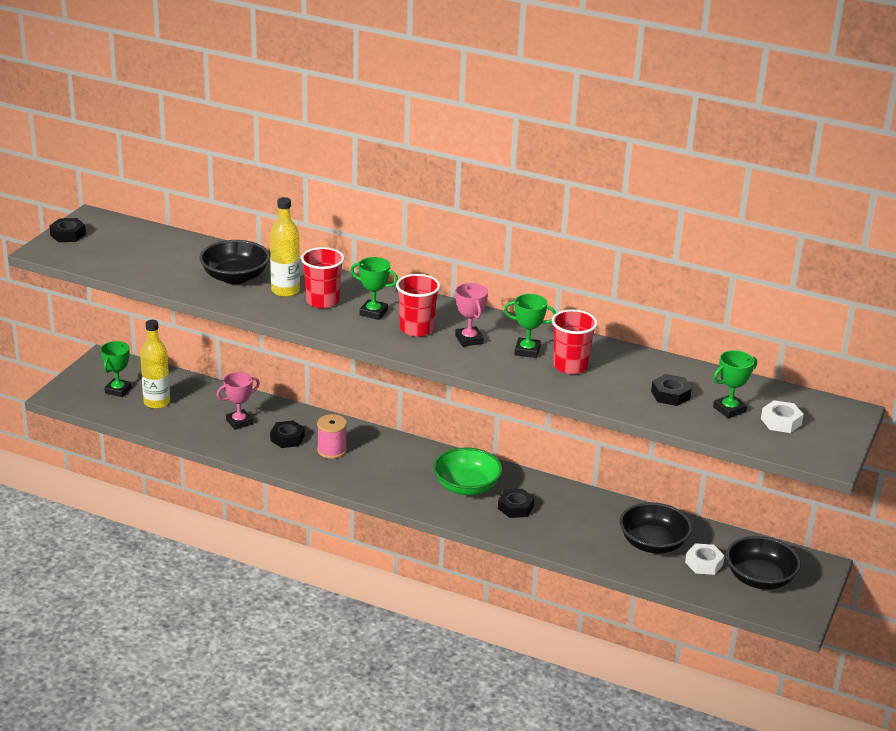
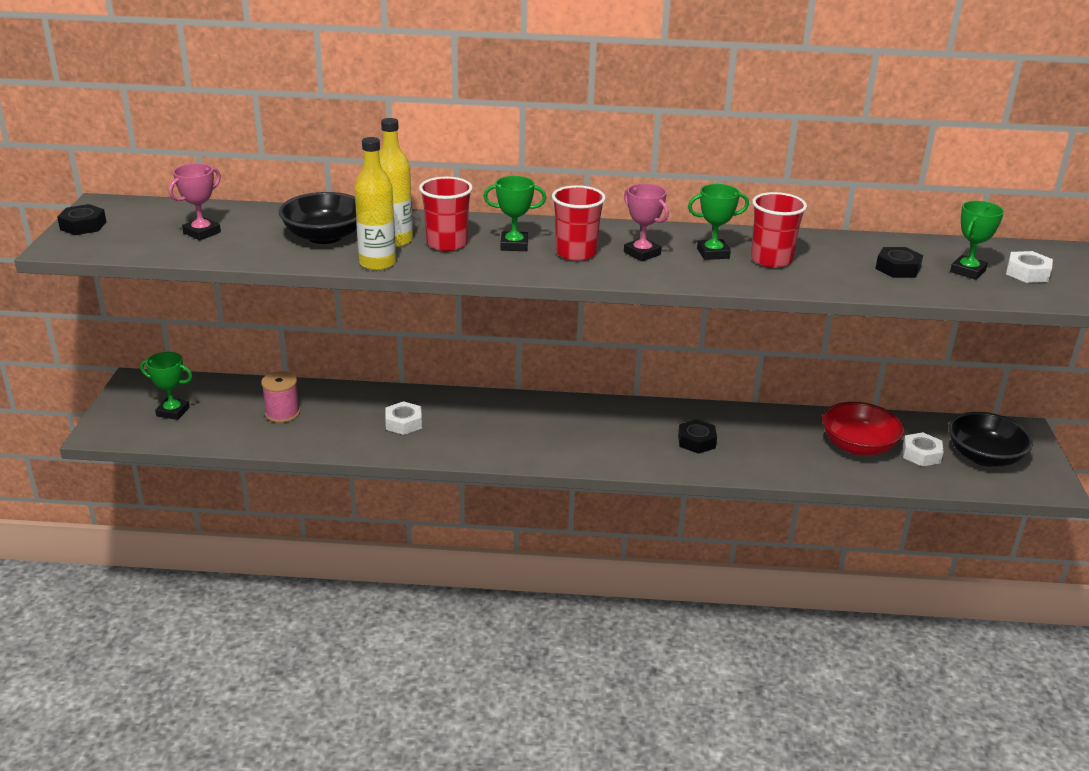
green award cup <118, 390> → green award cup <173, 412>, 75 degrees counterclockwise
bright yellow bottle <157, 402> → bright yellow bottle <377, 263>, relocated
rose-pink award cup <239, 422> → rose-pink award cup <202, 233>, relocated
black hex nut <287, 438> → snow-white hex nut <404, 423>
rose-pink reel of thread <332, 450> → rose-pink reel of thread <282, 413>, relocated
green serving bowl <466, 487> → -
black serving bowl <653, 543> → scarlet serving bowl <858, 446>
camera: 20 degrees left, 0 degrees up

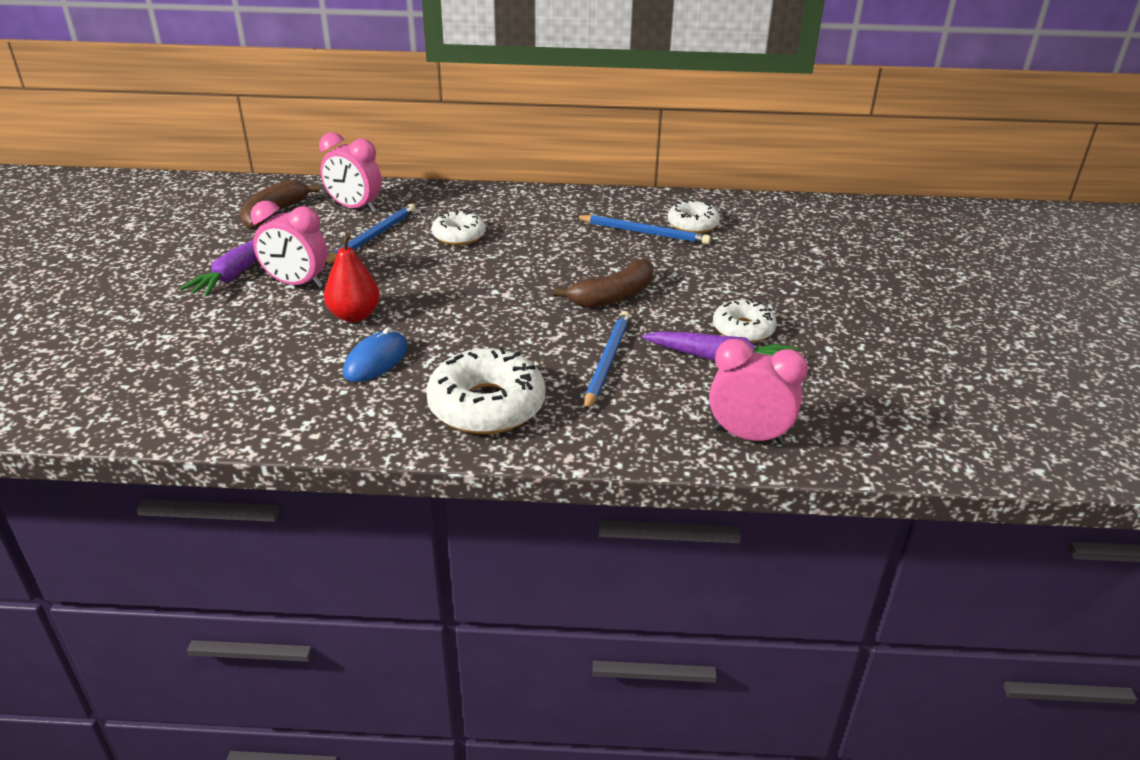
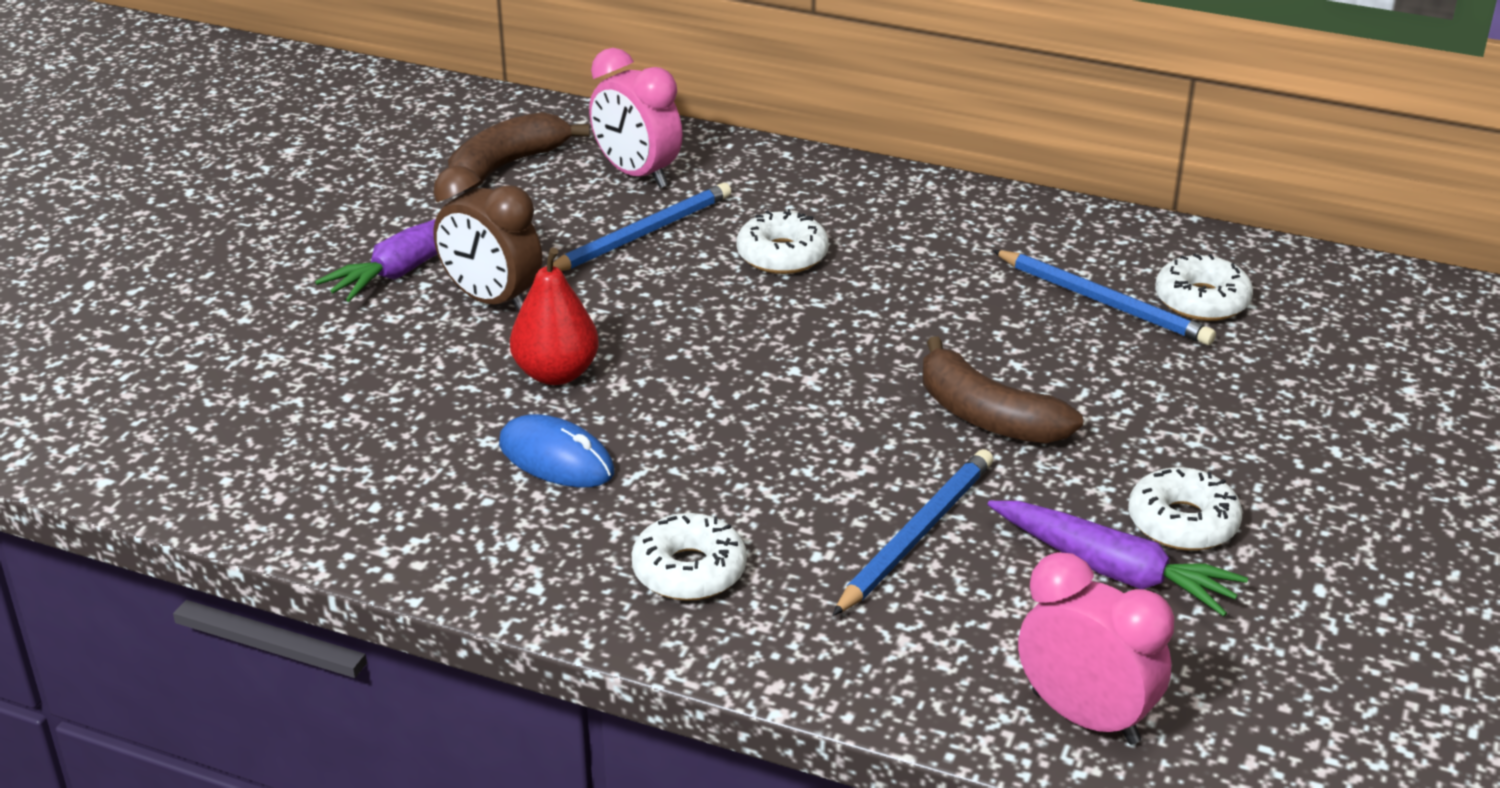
rose-pink alarm clock <296, 284> → dark brown alarm clock <492, 301>
cobalt PC mouse <376, 361> → cobalt PC mouse <556, 459>, 75 degrees clockwise
snow-white doughnut <486, 405> → snow-white doughnut <689, 571>, x0.60
dark brown toy banana <613, 296> → dark brown toy banana <987, 416>, 60 degrees clockwise
camera: 20 degrees right, 0 degrees up

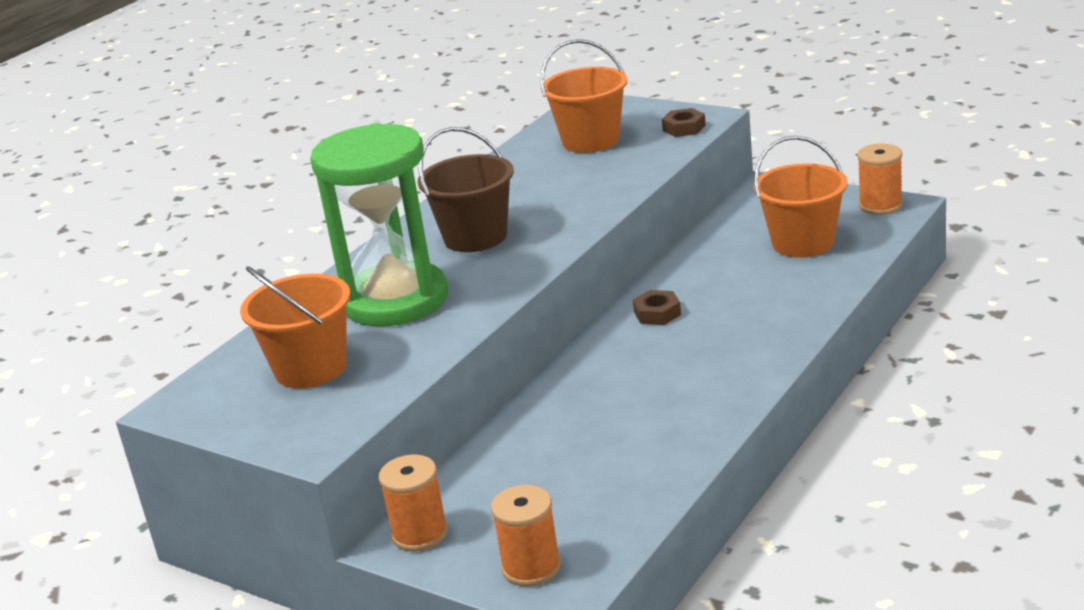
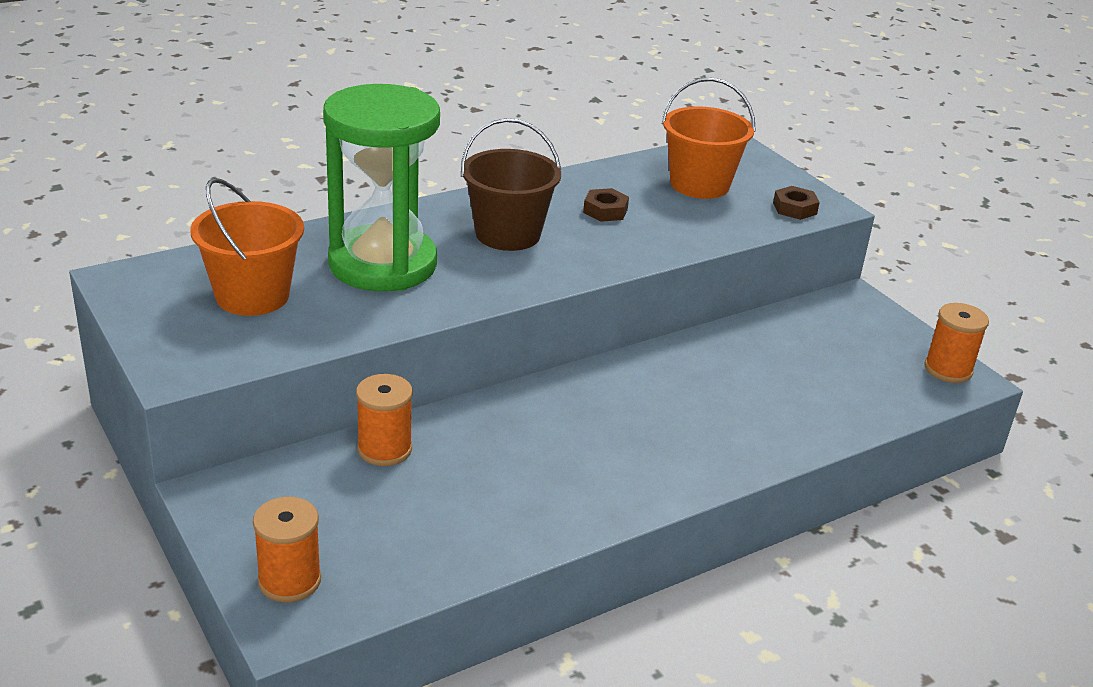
orange-coloured reel of thread <420, 534> → orange-coloured reel of thread <384, 449>, relocated
dark brown hex nut <657, 313> → dark brown hex nut <605, 211>, relocated
orange-coloured sand bucket <803, 243> → -
camera: 20 degrees right, 5 degrees up

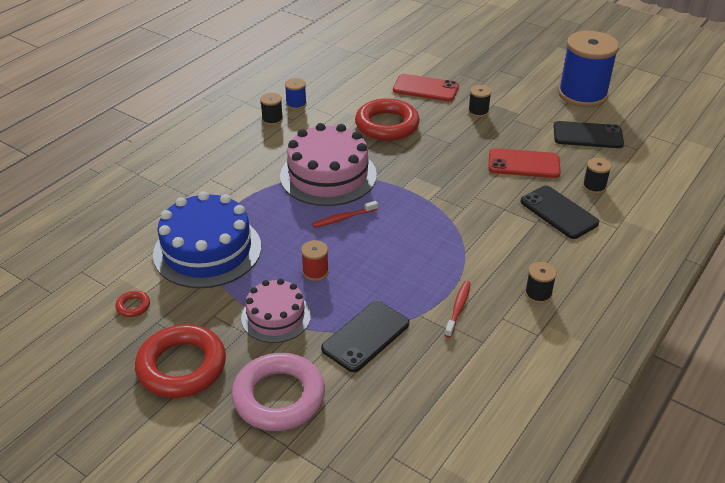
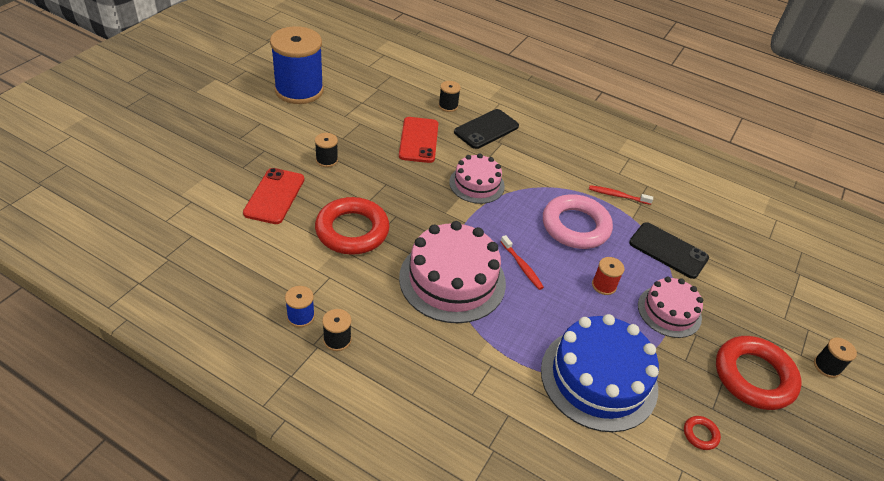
rose-pink ring <279, 397> → rose-pink ring <575, 226>, relocated
black reel of thread <538, 294> → black reel of thread <827, 366>, relocated
black smartphone <587, 135> → -
- → rose-pink layer cake <476, 184>
camera: 100 degrees left, 5 degrees up

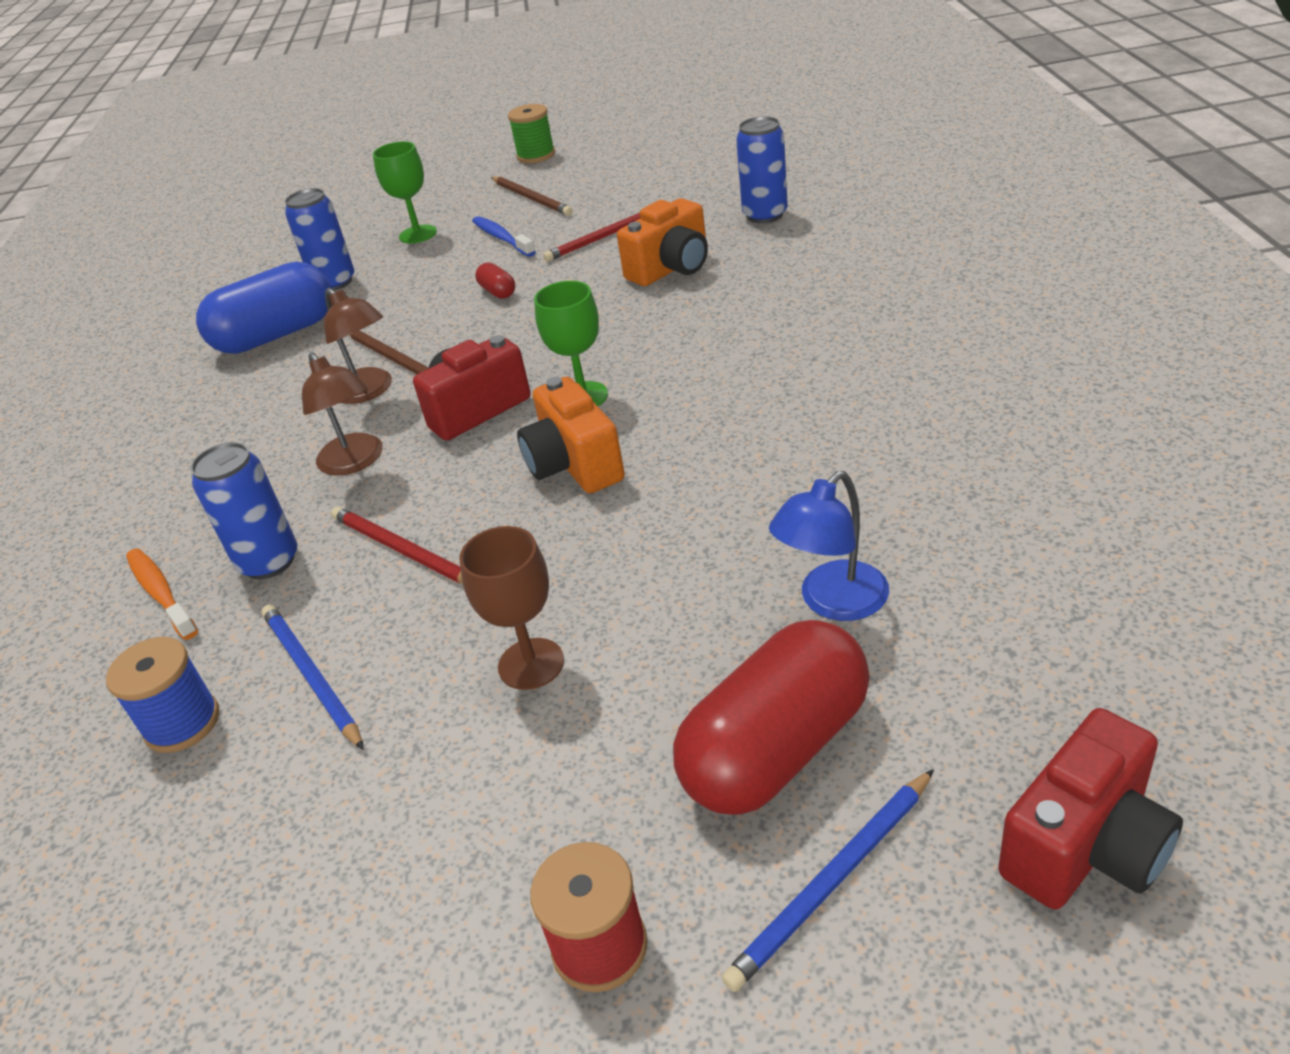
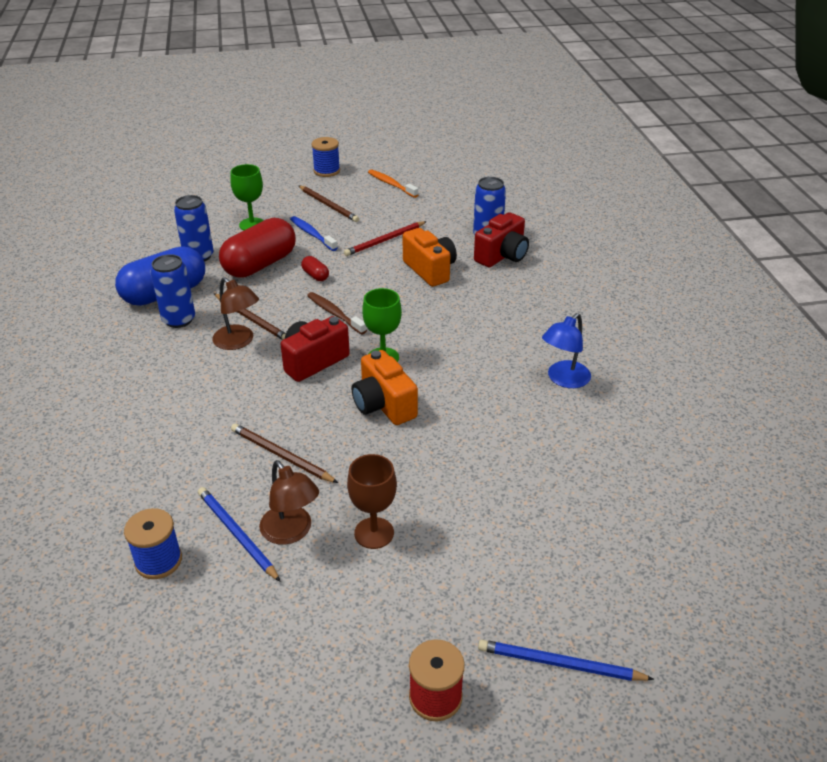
orange-coloured dental brush <161, 593> → orange-coloured dental brush <391, 184>, relocated
cobalt tin <269, 562> → cobalt tin <179, 320>, relocated
dark brown desk lamp <355, 462> → dark brown desk lamp <291, 532>, relocated
scarlet wooden pencil <402, 550> → dark brown wooden pencil <281, 455>
green reel of thread <536, 155> → cobalt reel of thread <326, 171>
orange-coloured compact camera <671, 268> → orange-coloured compact camera <430, 270>, 75 degrees counterclockwise
scarlet pill shape <776, 749> → scarlet pill shape <260, 265>, relocated
cobalt wooden pencil <832, 881> → cobalt wooden pencil <559, 664>, 60 degrees clockwise
cobalt desk lamp <832, 602> → cobalt desk lamp <563, 379>, relocated
scarlet compact camera <1086, 846> → scarlet compact camera <502, 256>, relocated
- → dark brown dental brush <335, 313>
camera: 10 degrees left, 0 degrees up

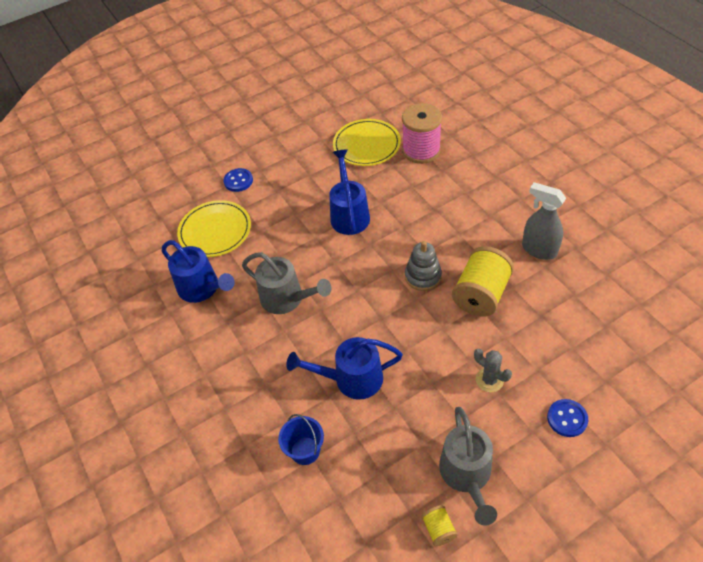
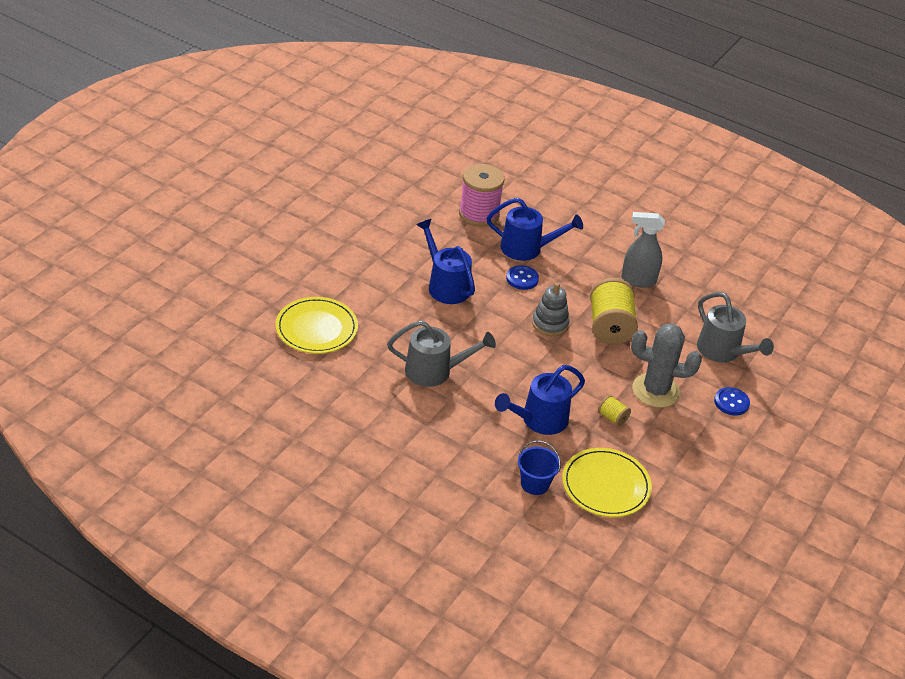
cobalt sprinkling can <202, 288> → cobalt sprinkling can <527, 249>, relocated
cobalt sewing button <238, 181> → cobalt sewing button <522, 279>, relocated
bright yellow flat dish <366, 145> → bright yellow flat dish <606, 485>, relocated
bright yellow reel of thread <438, 529> → bright yellow reel of thread <612, 418>, relocated
grey sprinkling can <467, 475> → grey sprinkling can <723, 352>, relocated
grey saguaro cactus <489, 380> → grey saguaro cactus <655, 391>, x1.84
camera: 35 degrees left, 10 degrees down

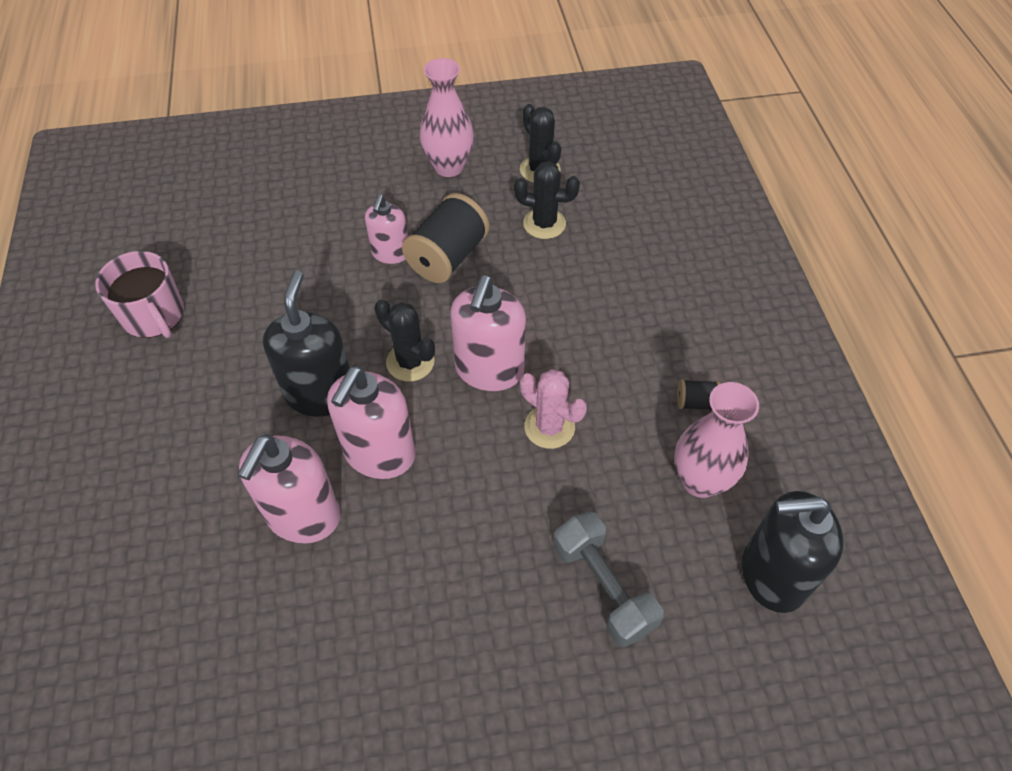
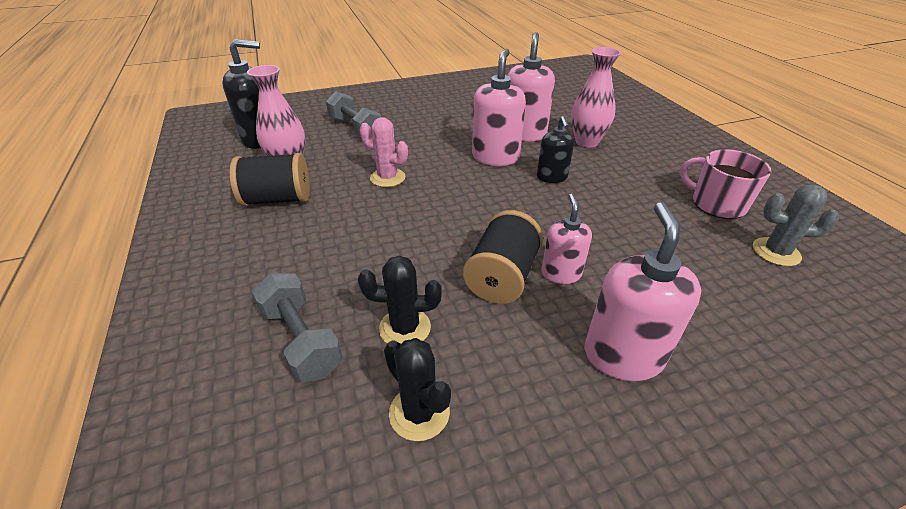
black pump bottle <320, 393> → black pump bottle <552, 177>, x0.62
black saguaro cactus <410, 362> → -
rose-pink flower vase <449, 167> → rose-pink flower vase <586, 142>, relocated
rose-pink pump bottle <489, 370> → rose-pink pump bottle <622, 355>, relocated
black reel of thread <696, 403> → black reel of thread <277, 199>, x2.13
- → grey dumbbell <301, 340>
- → grey saguaro cactus <776, 252>
camera: 170 degrees right, 15 degrees down

